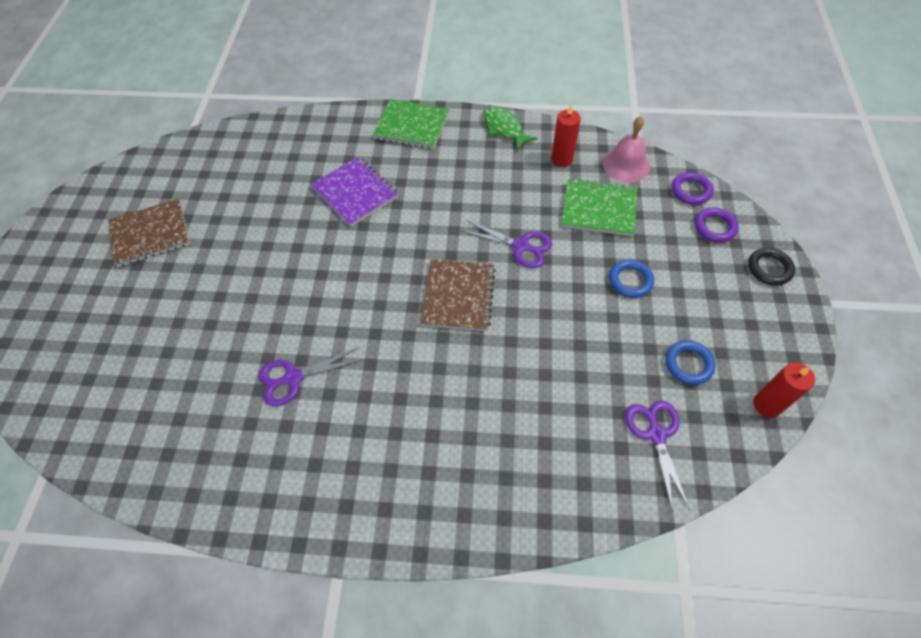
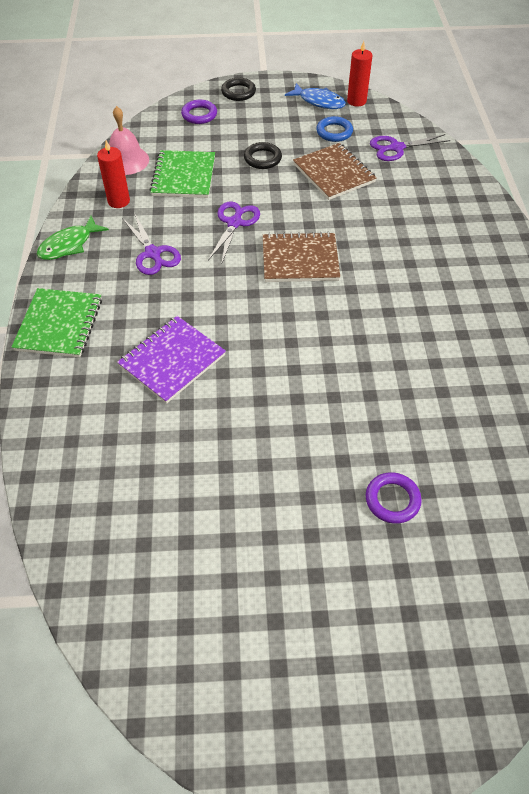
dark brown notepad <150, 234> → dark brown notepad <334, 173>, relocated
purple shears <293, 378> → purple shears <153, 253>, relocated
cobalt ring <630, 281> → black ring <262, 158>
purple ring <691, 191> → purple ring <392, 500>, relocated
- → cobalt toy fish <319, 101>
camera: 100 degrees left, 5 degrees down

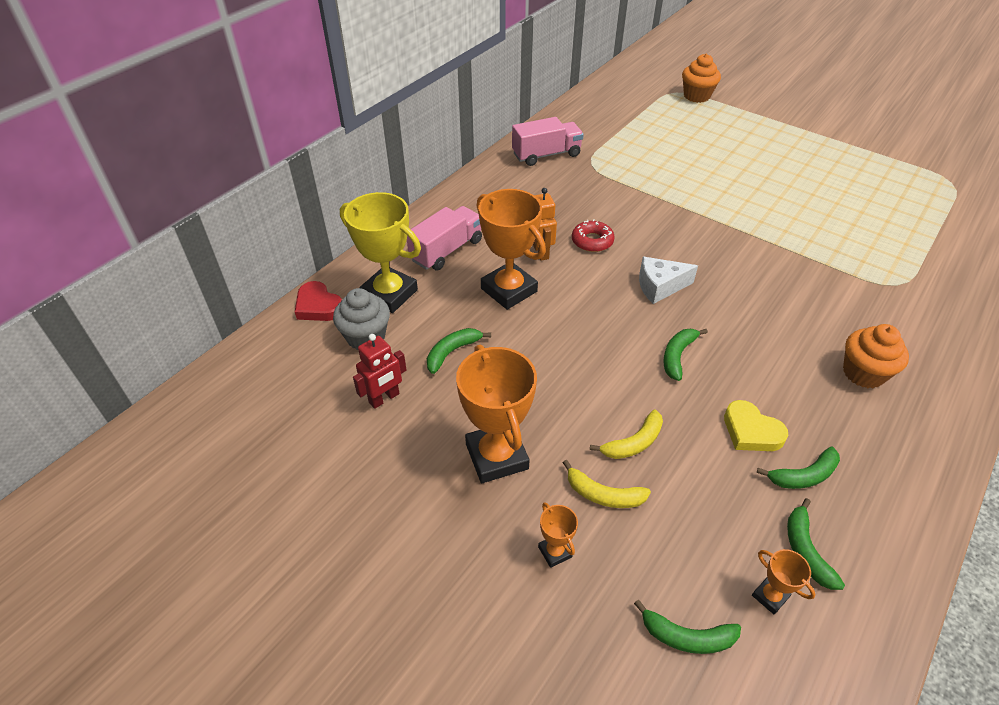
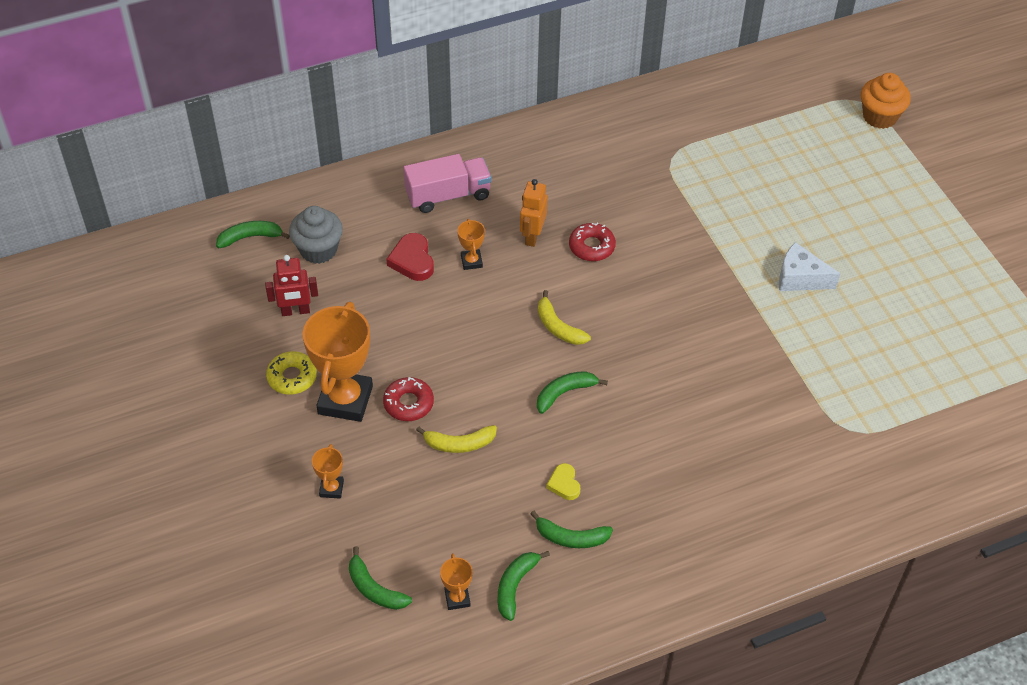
scarlet heart shape <318, 306> → scarlet heart shape <412, 260>, relocated
bright yellow award cup <389, 294> → -
green toy banana <452, 352> → green toy banana <250, 237>, relocated
orange-coloured award cup <509, 290> → orange-coloured award cup <471, 261>, x0.45
rose-pink toy truck <546, 155> → -
bright yellow toy banana <603, 495> → bright yellow toy banana <558, 327>, relocated
snow-white cheese wedge <660, 287> → snow-white cheese wedge <800, 278>, relocated
bright yellow heart shape <751, 431> → bright yellow heart shape <564, 484>, x0.64
orange-coloured fairy cake <863, 373> → -
- → bright yellow doughnut <292, 377>
- → scarlet doughnut <408, 403>
camera: 30 degrees right, 5 degrees up

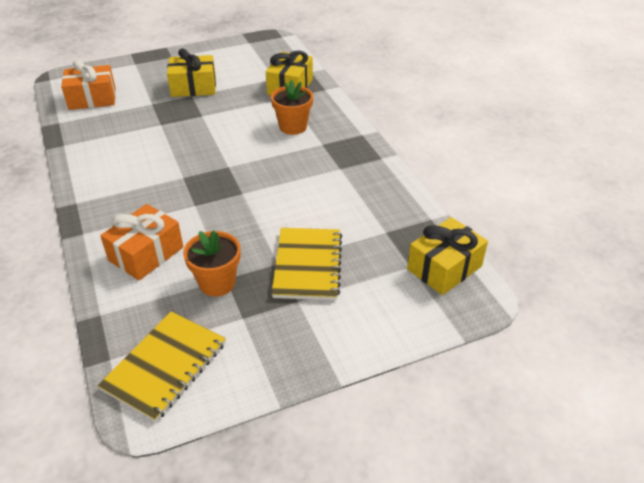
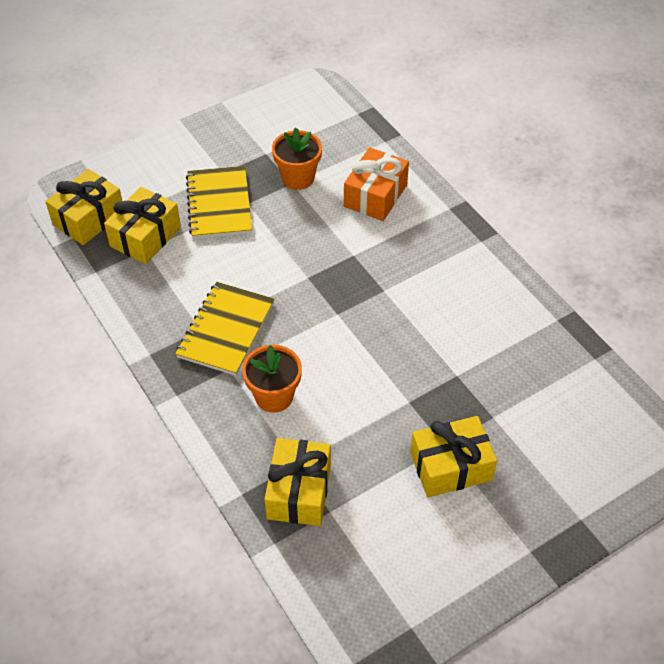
orange-coloured gift <92, 98> → -
bright yellow notepad <165, 366> → bright yellow notepad <226, 330>, relocated
- → bright yellow gift <145, 237>
camera: 170 degrees right, 10 degrees up

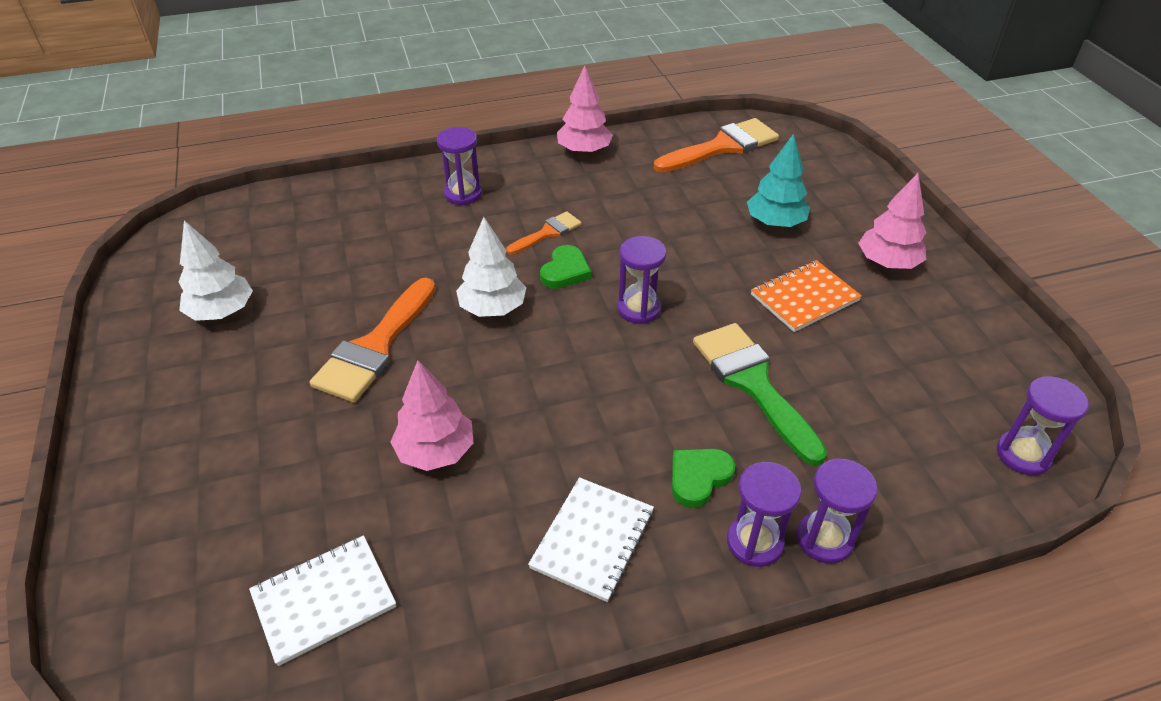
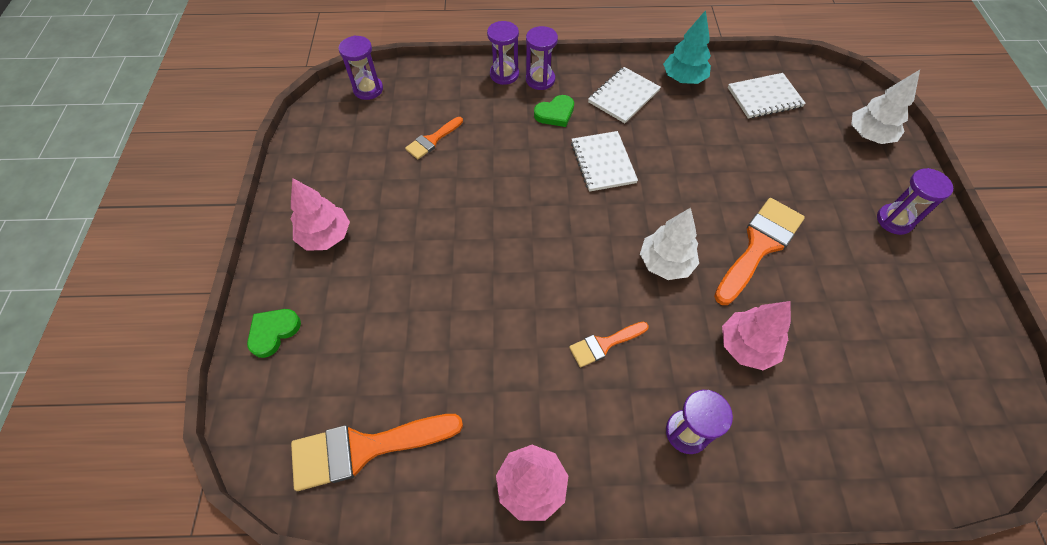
snow-white tree <222, 312> → snow-white tree <868, 135>, relocated
rose-pink tree <436, 451> → rose-pink tree <747, 346>, relocated
green heart shape <565, 271> → green heart shape <273, 332>, relocated
purple sandglass <639, 309> → purple sandglass <894, 220>, relocated
green paint brush <753, 384> → -
aqua tree <775, 223> → aqua tree <683, 78>, relocated
orange-coloured notepad <804, 298> → -
- → orange-coloured paint brush <432, 140>
- → snow-white notepad <603, 162>
camera: 165 degrees left, 15 degrees up

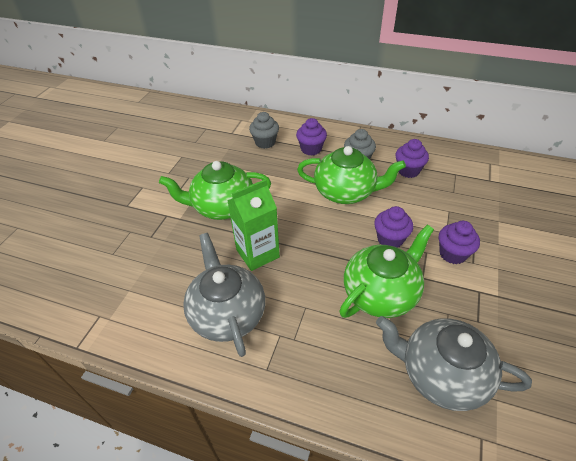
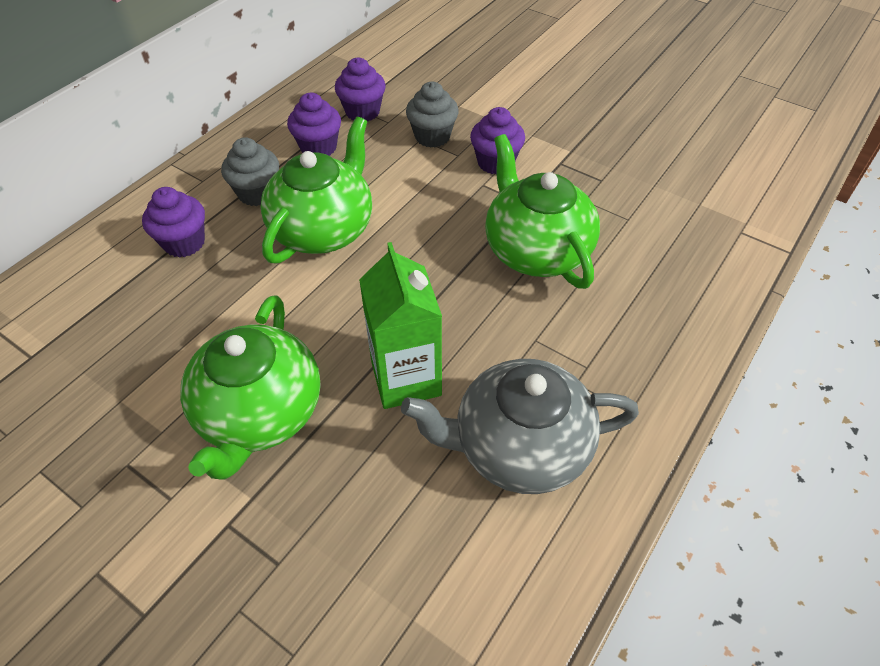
grey fairy cake <265, 142> → grey fairy cake <432, 136>, relocated
purple fairy cake <390, 239> → purple fairy cake <362, 112>, relocated
grey tea pot <441, 374> → -
camera: 75 degrees left, 5 degrees up

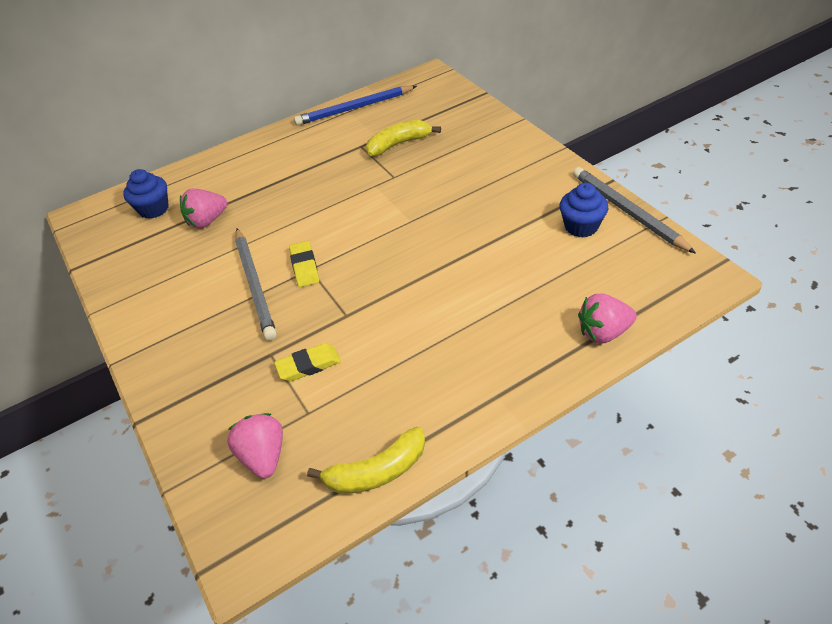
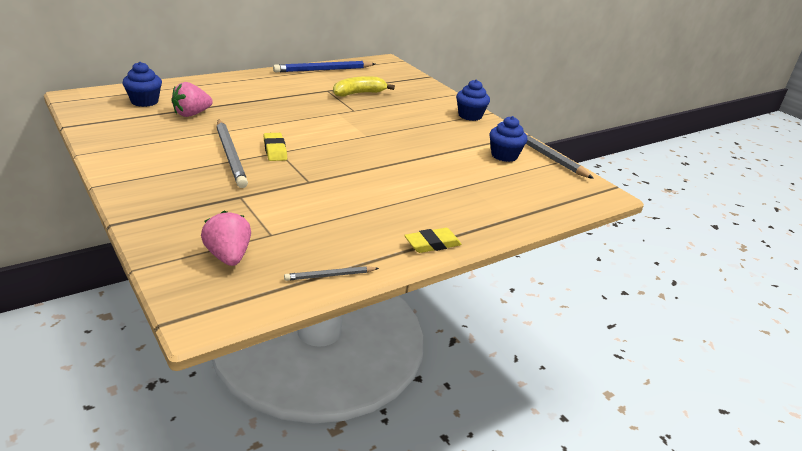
bright yellow pencil eraser <308, 365> → bright yellow pencil eraser <432, 244>, relocated
bright yellow toy banana <377, 471> → grey wooden pencil <330, 275>
rose-pink toy strawberry <603, 332> → -
- → cobalt fairy cake <470, 116>
camera: 10 degrees left, 15 degrees down

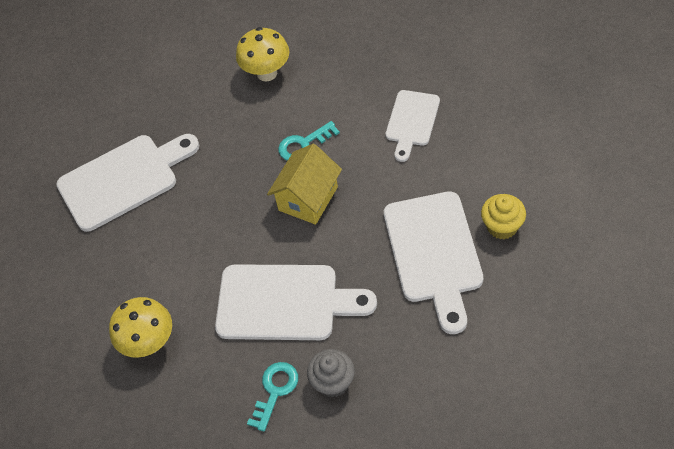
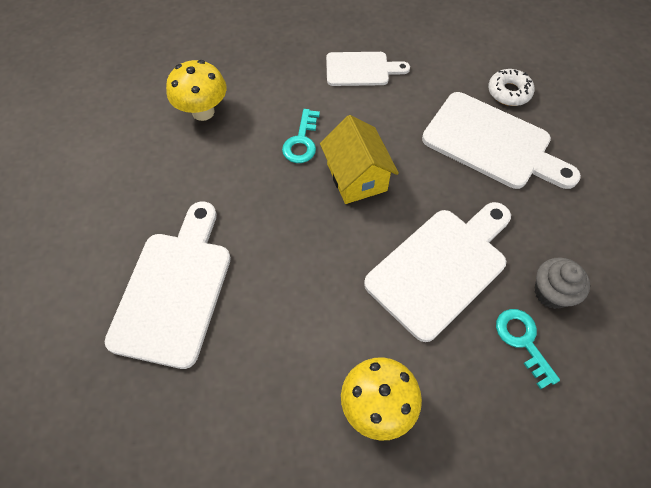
snow-white bread board <411, 121> → snow-white bread board <361, 69>, 60 degrees counterclockwise
bright yellow fairy cake <502, 226> → snow-white doughnut <509, 92>
camera: 55 degrees left, 5 degrees up

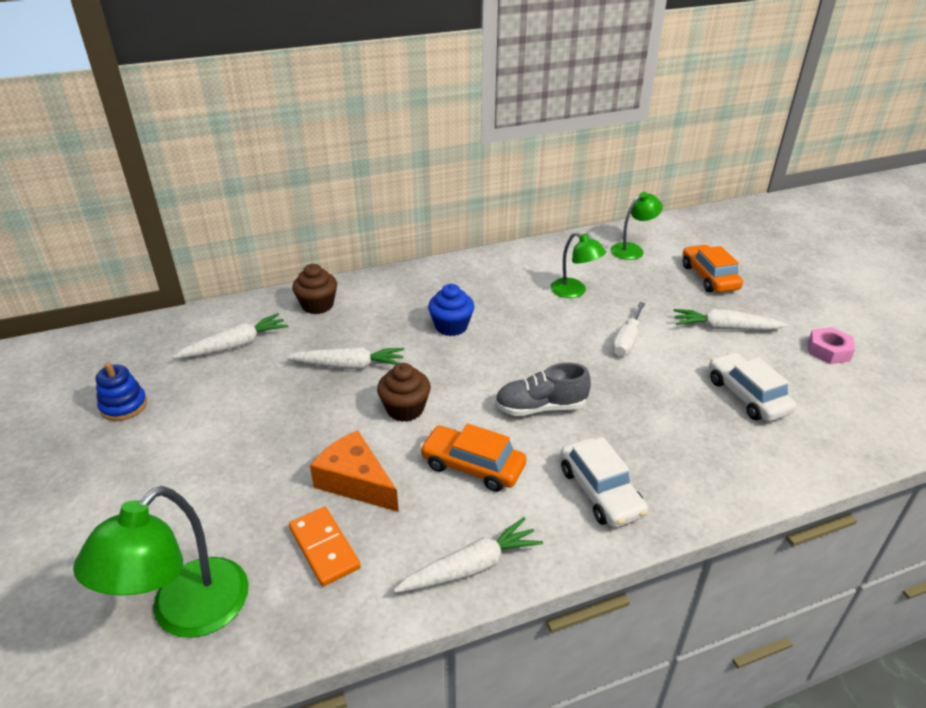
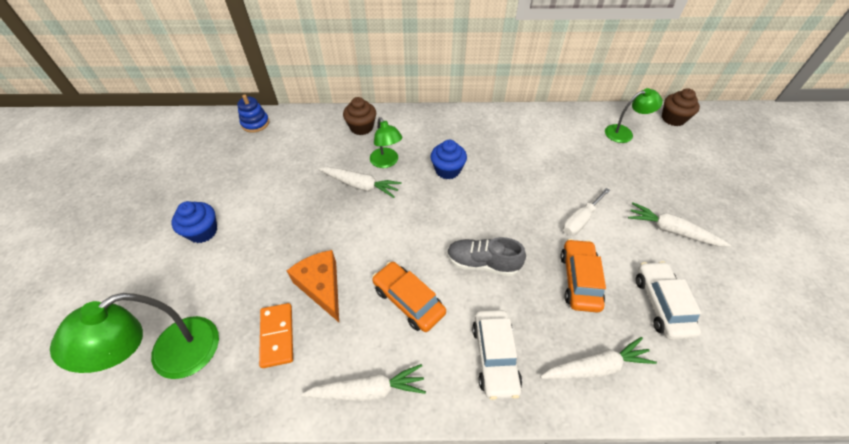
cobalt ring stacker <124, 406> → cobalt ring stacker <255, 123>, relocated
snow-white toy carrot <236, 345> → snow-white toy carrot <596, 366>, relocated
dark brown fairy cake <405, 409> → dark brown fairy cake <673, 119>, relocated
green desk lamp <574, 291> → green desk lamp <386, 162>, relocated
orange-coloured car <709, 277> → orange-coloured car <579, 280>, relocated
rose-pink hex nut <828, 351> → -
- → cobalt fairy cake <203, 231>
camera: 20 degrees right, 15 degrees up

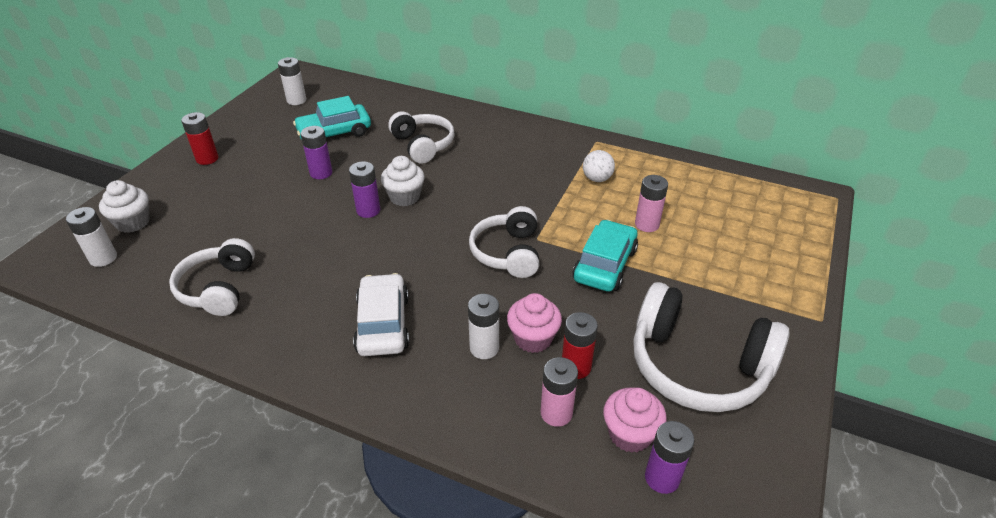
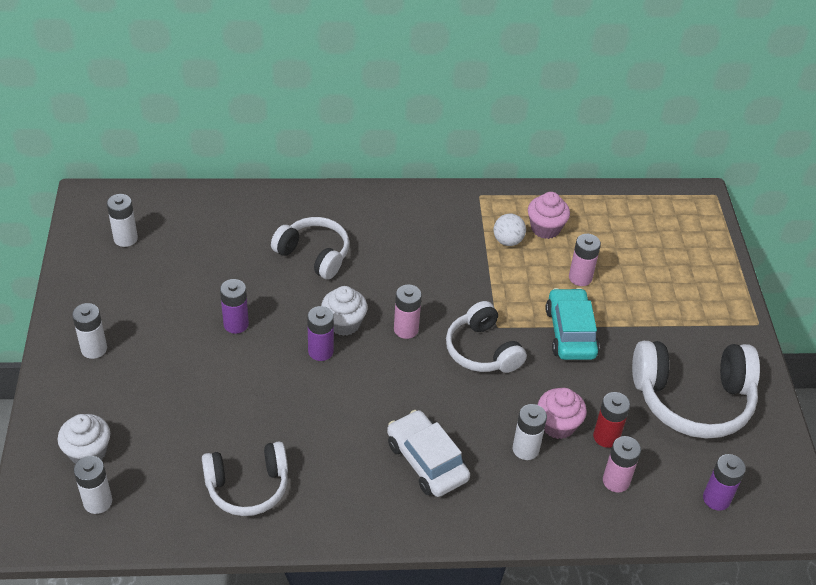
snow-white over-ear headphones <219, 288> → snow-white over-ear headphones <247, 486>, 75 degrees counterclockwise
scarlet battery <207, 159> → snow-white battery <94, 349>
aqua car <334, 132> → -
rose-pink fairy cake <630, 434> → rose-pink fairy cake <545, 228>, relocated
- → rose-pink battery <406, 329>
camera: 30 degrees left, 5 degrees up

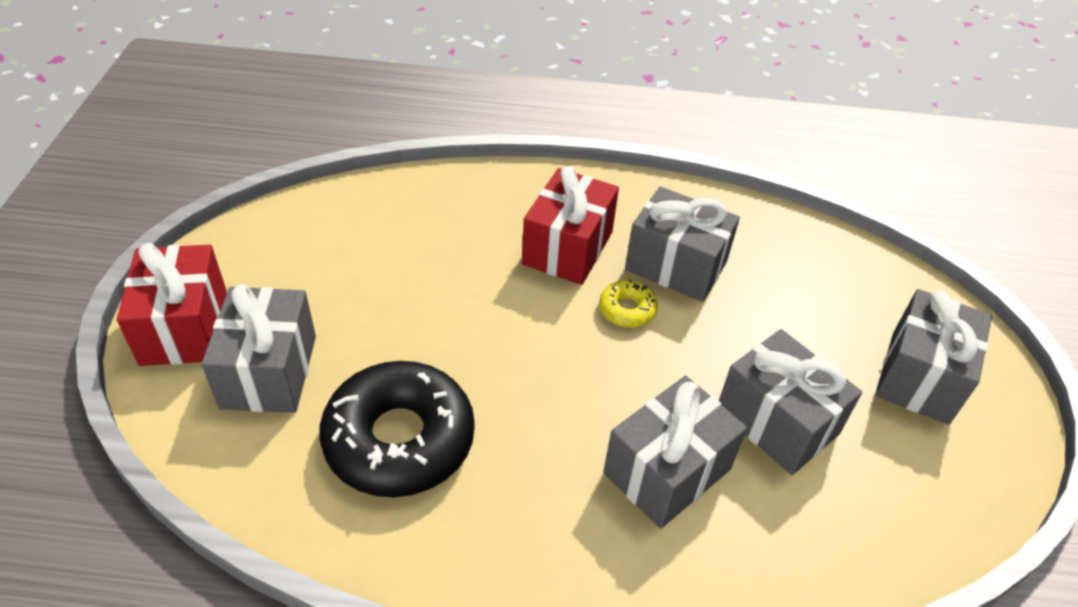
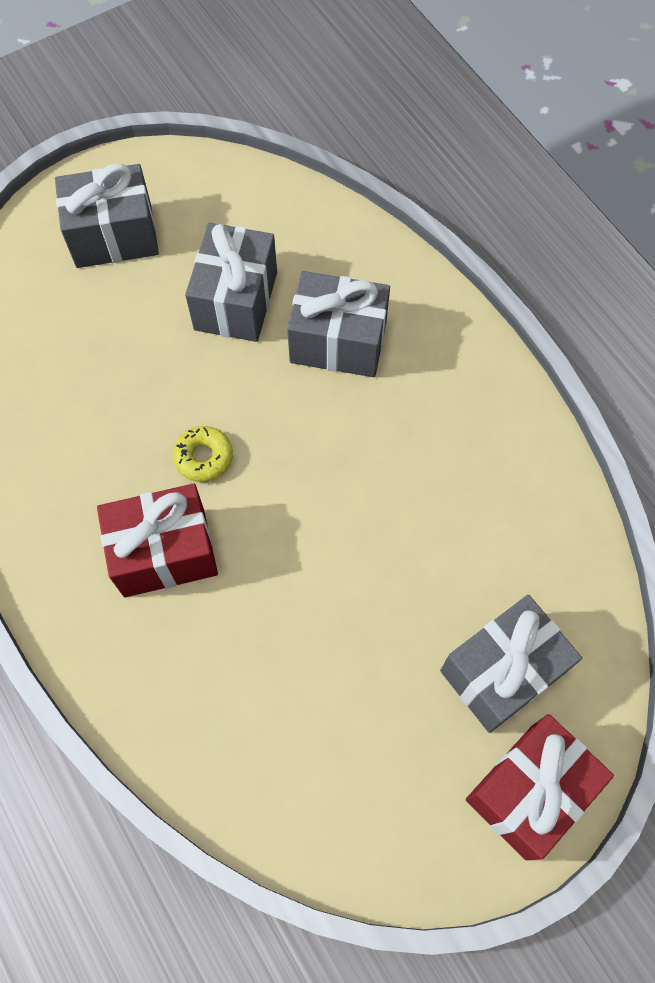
black doughnut <399, 439> → -
grey gift <676, 266> → -
camera: 125 degrees left, 20 degrees up

